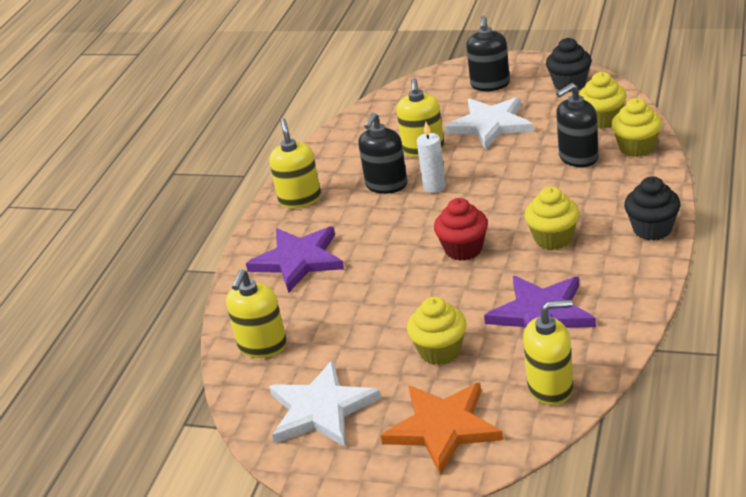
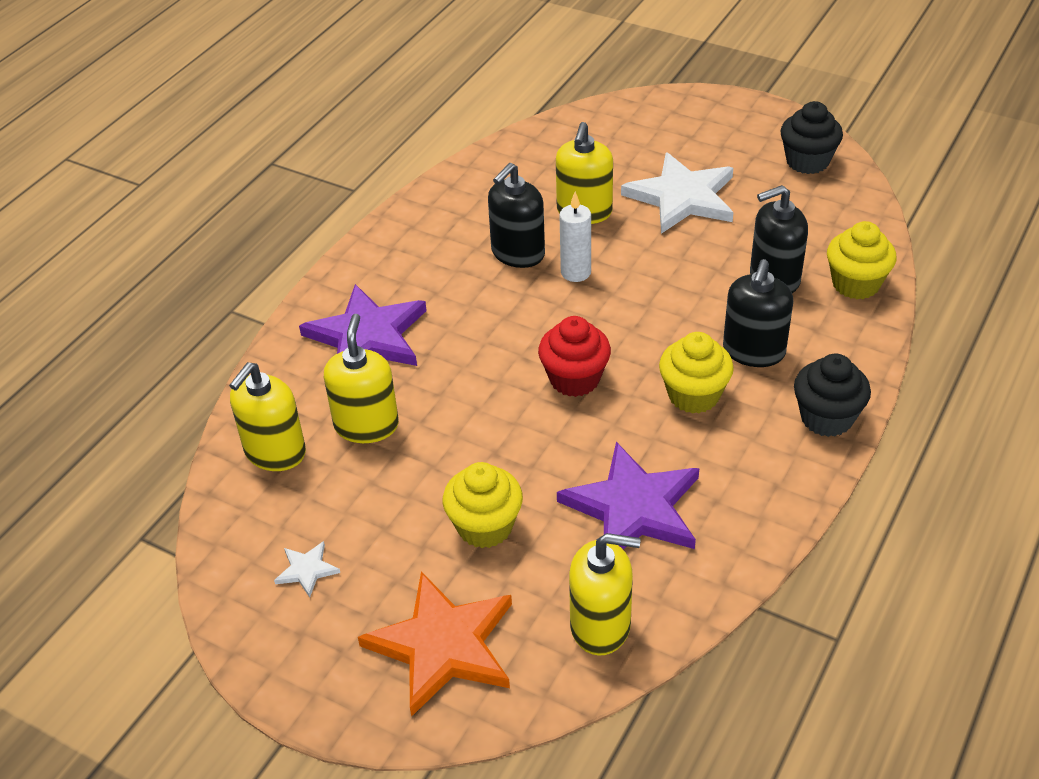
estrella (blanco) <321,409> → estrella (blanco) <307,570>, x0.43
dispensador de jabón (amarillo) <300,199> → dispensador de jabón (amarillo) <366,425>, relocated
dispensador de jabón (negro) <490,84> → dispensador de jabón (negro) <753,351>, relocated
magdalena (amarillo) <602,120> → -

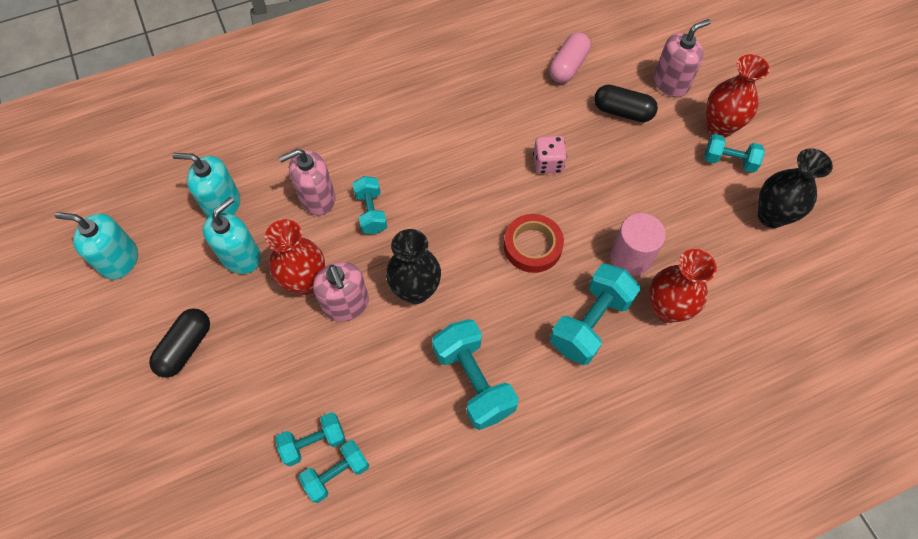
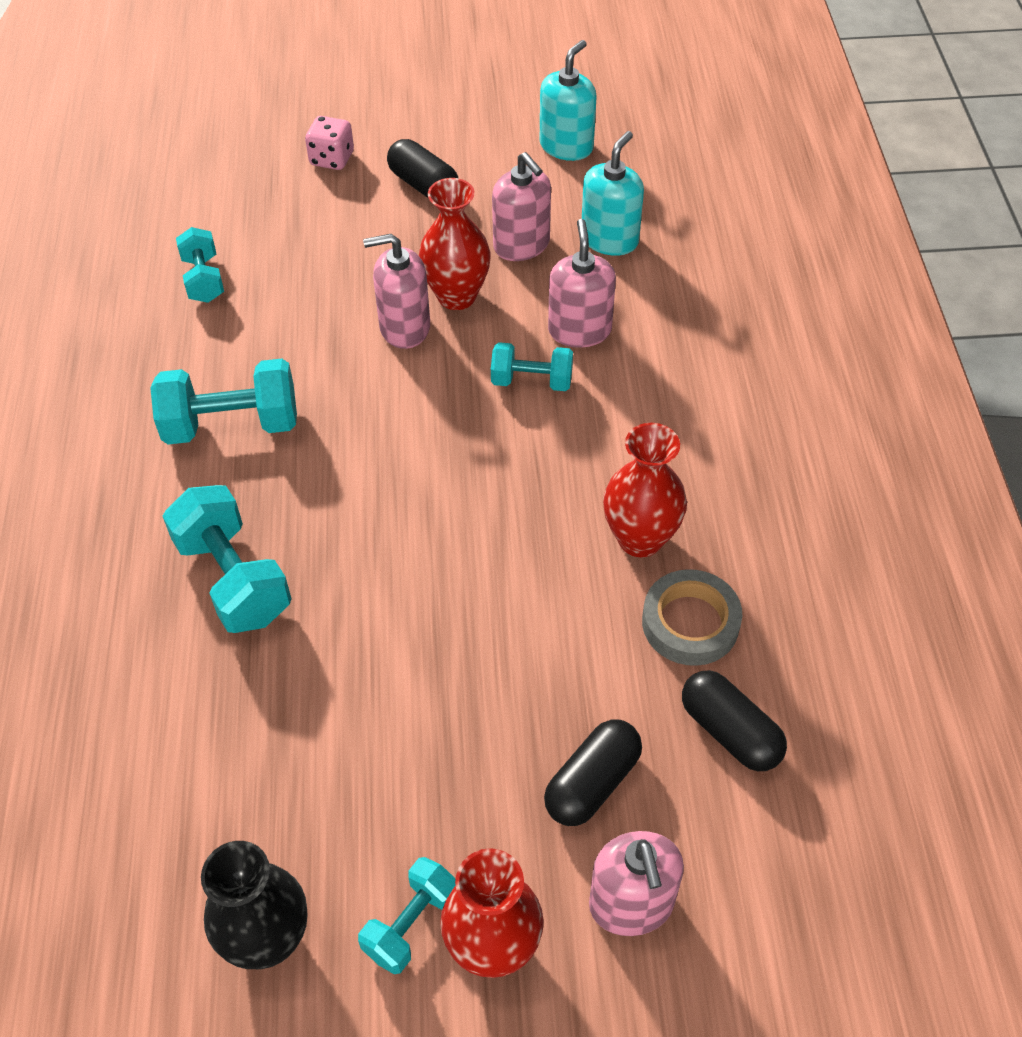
dado (rosa) <548,163> → dado (rosa) <332,159>, relocated
dispensador de jabón (turquesa) <241,257> → dispensador de jabón (rosa) <521,245>
florero (rojo) <666,309> → florero (rojo) <640,539>, relocated
- → cinta adhesiva (gris) <690,623>
cápsula (rosa) <568,66> → cápsula (negro) <729,732>
mancuerna (turquesa) <314,442> → -
florero (negro) <416,290> → -
cinta adhesiva (rojo) <532,246> → -
cilindro (rosa) <630,257> → -

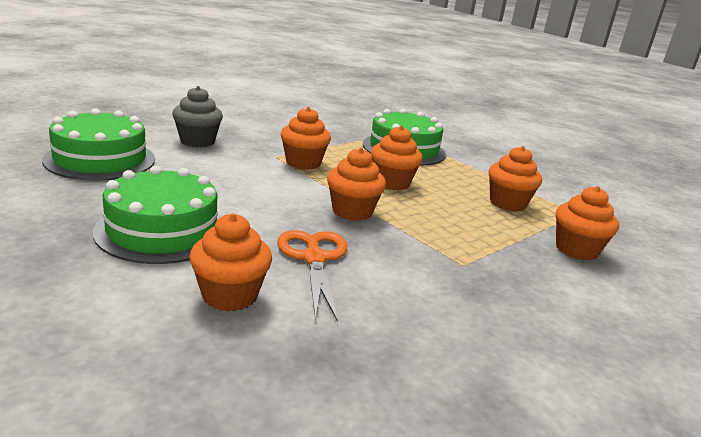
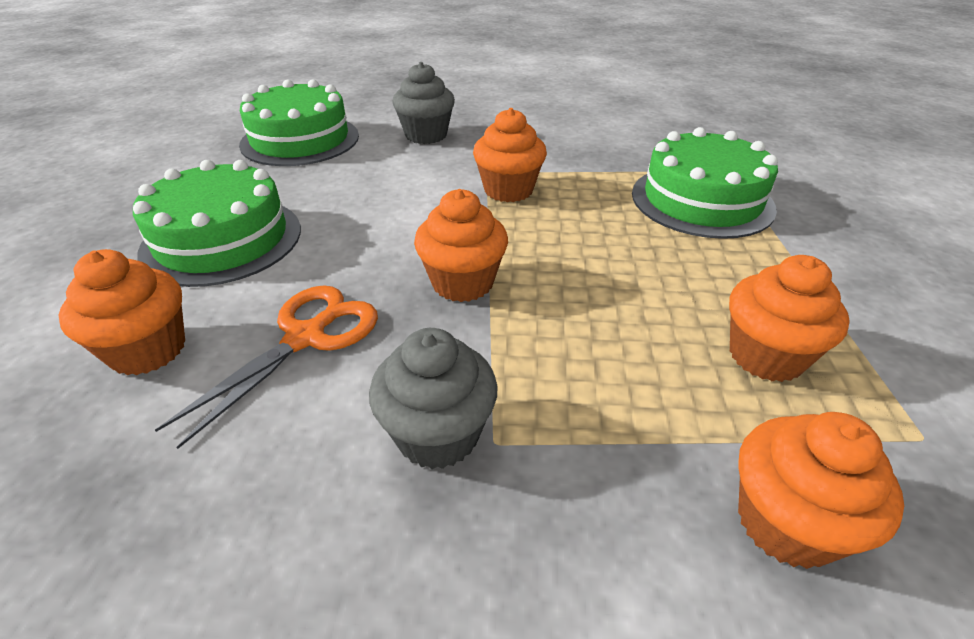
- → magdalena (gris) <437,434>
magdalena (naranja) <392,183> → -

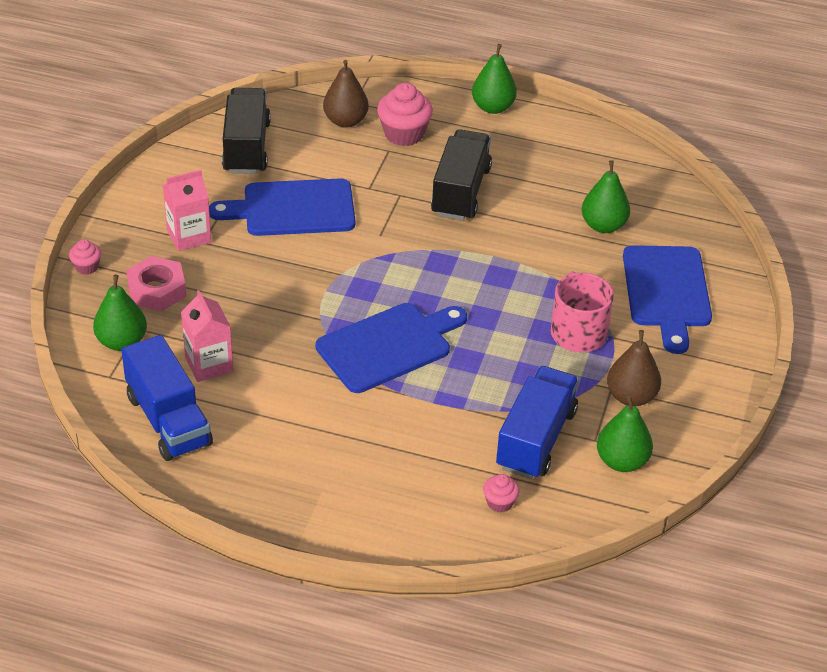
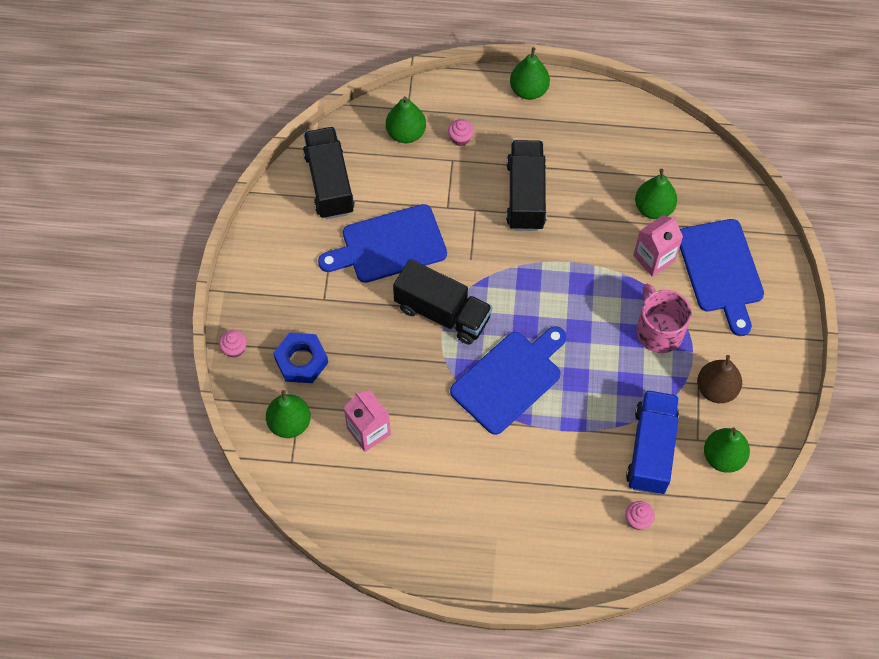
tuerca (rosa) <157,290> → tuerca (azul) <301,361>
pera (marrón) <345,121> → pera (verde) <406,133>
- → camión (negro) <442,313>
magdalena (rosa) <404,134> → magdalena (rosa) <460,138>, x0.53
cartón de leche (rosa) <189,236> → cartón de leche (rosa) <654,258>, relocated
camión (azul) <168,420> → -

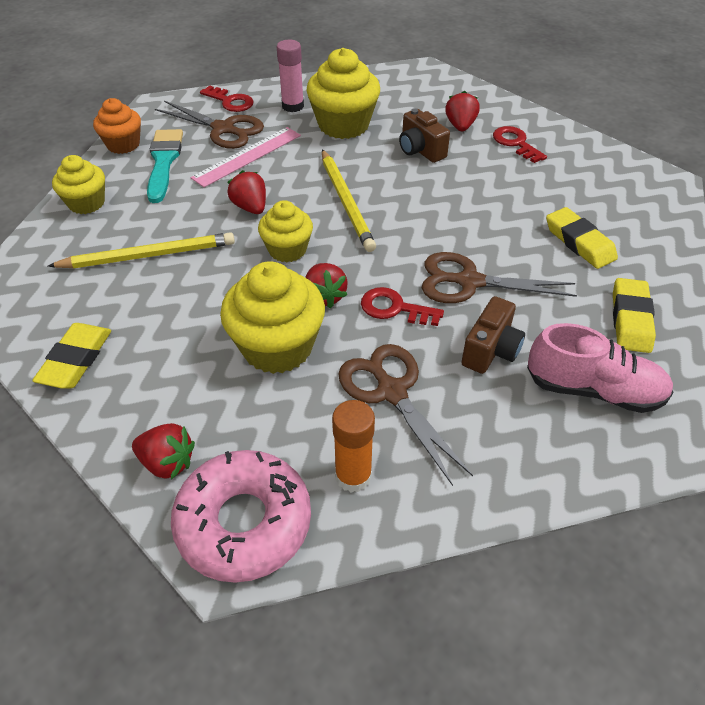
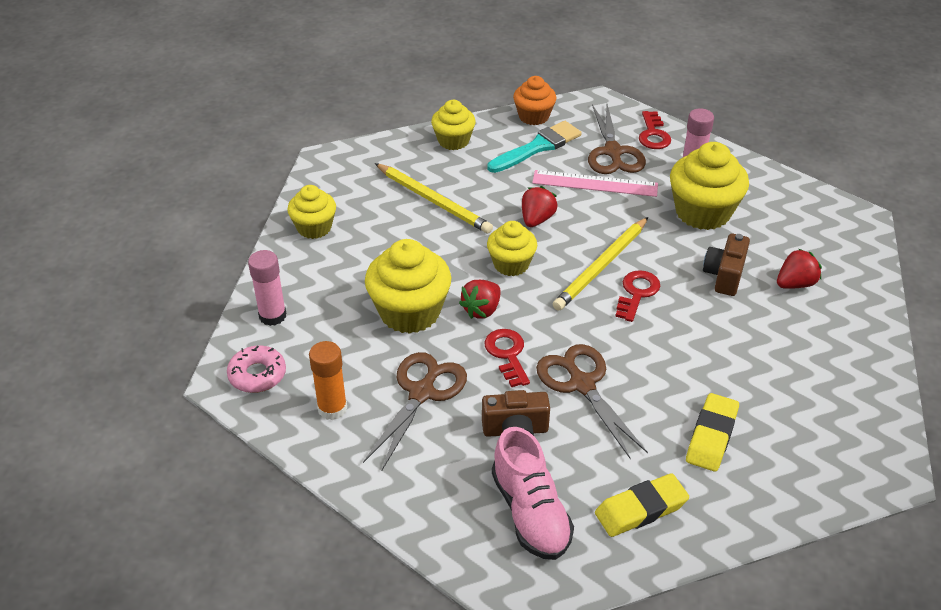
rosquilla (rosa) <244,522> → rosquilla (rosa) <257,375>, x0.58
fresa (rojo) <167,462> → barra de pegamento (rosa) <272,316>
goma de borrar (amarillo) <76,360> → magdalena (amarillo) <314,228>
llave (rojo) <515,143> → llave (rojo) <637,293>, relocated

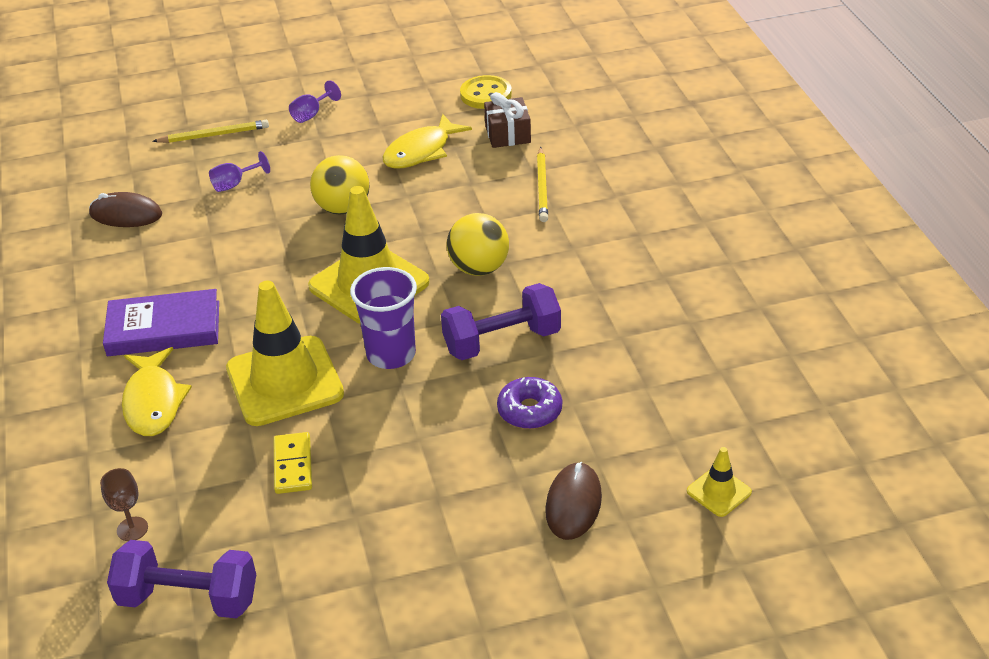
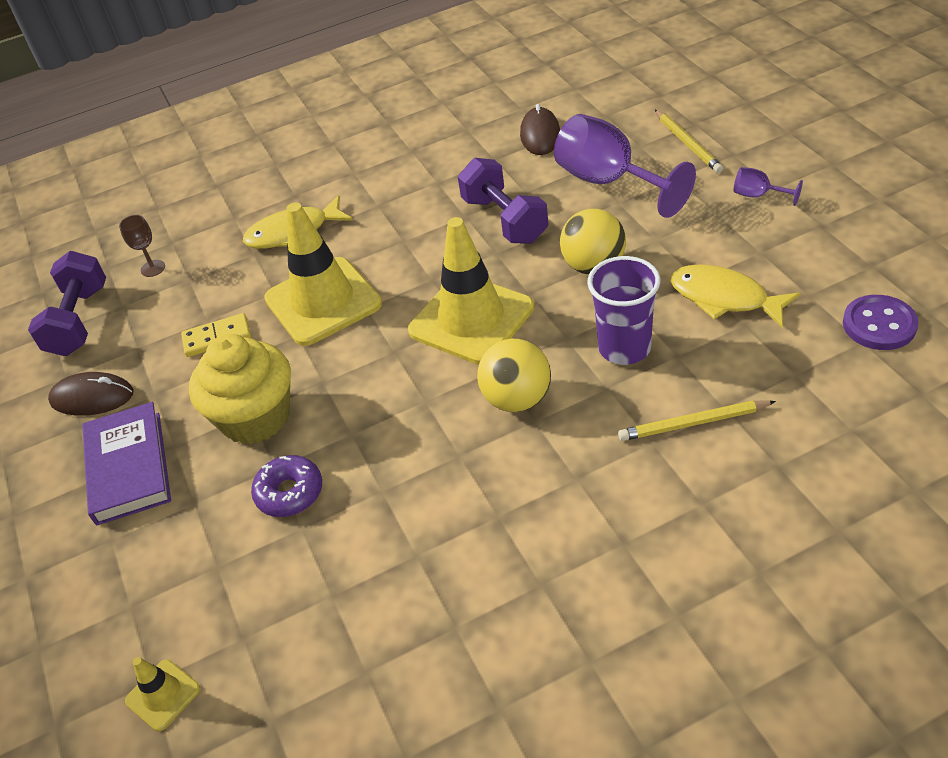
ratón (marrón) <573,504> → ratón (marrón) <92,397>, relocated
libro (morado) <164,328> → libro (morado) <129,467>, relocated
- → magdalena (amarillo) <255,417>
mancuerna (morado) <502,341> → mancuerna (morado) <504,220>, relocated
copa (morado) <234,184> → copa (morado) <609,182>, x2.25
vaso (morado) <391,354> → vaso (morado) <624,348>, relocated
botón (amarillo) <486,94> → botón (morado) <879,325>
regalo (marrón) <507,134> → -

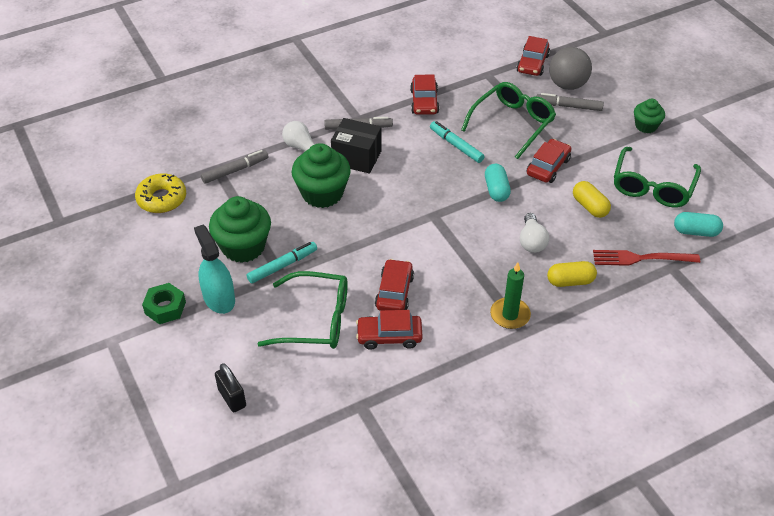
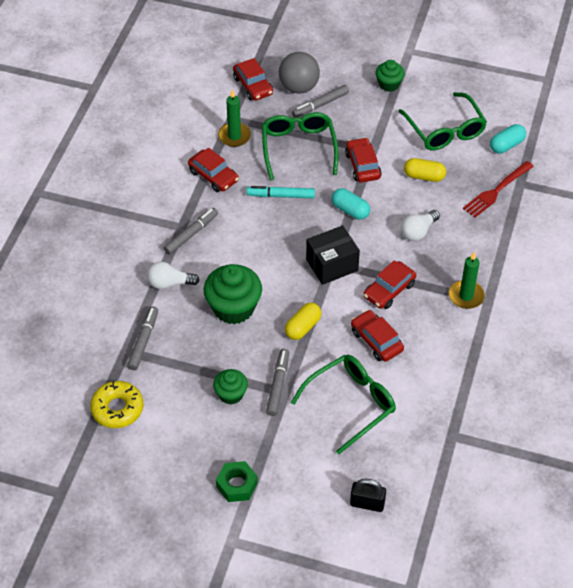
magdalena (verde) <243,247> → magdalena (verde) <231,394>, x0.57
- → vela (verde) <234,136>
rotulador (turquesa) <282,266> → rotulador (gris) <278,385>
cápsula (amarillo) <570,281> → cápsula (amarillo) <303,327>, relocated
caja (negro) <357,157> → caja (negro) <332,265>, relocated
coche (rojo) <389,336> → coche (rojo) <389,290>, relocated
bombilla (blanco) <532,241> → bombilla (blanco) <418,232>, 90 degrees clockwise
pulverizador (turquesa) <219,298> → -

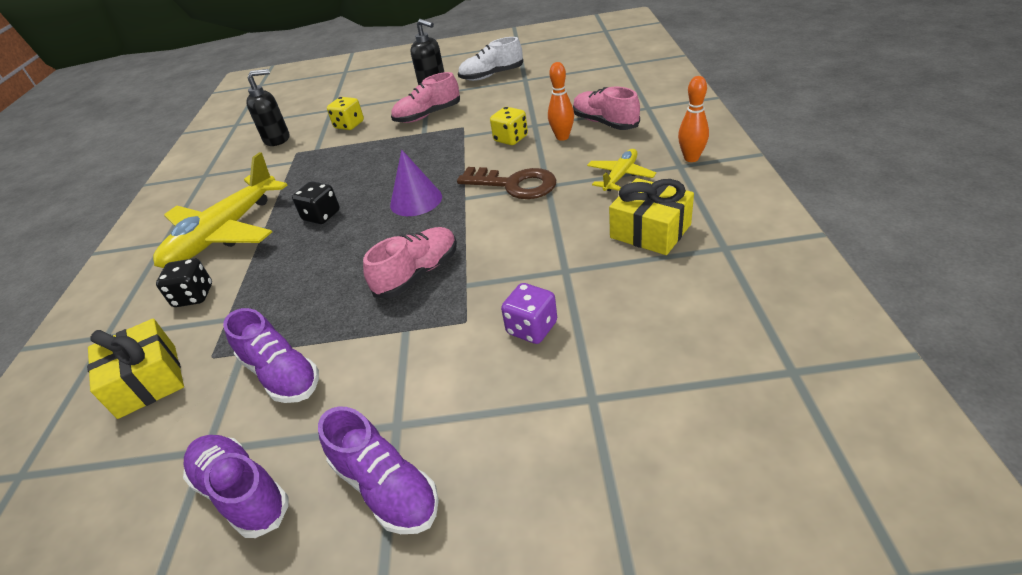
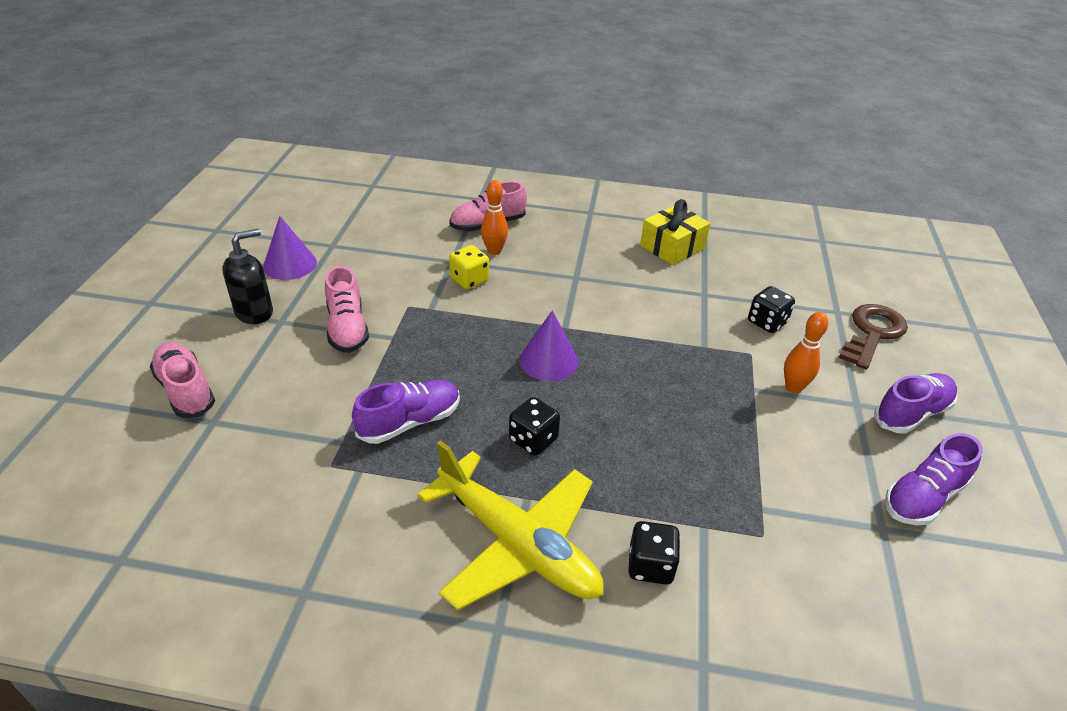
zapato (rosa) <418,273> → zapato (rosa) <186,390>, relocated
zapato (blanco) <491,76> → cono (morado) <290,264>
zapato (morado) <281,374> → zapato (morado) <410,422>, relocated
dado (morado) <532,328> → dado (negro) <767,322>
bolo (naranja) <691,158> → bolo (naranja) <793,388>, relocated
llave (marrón) <514,184> → llave (marrón) <872,333>, relocated
regalo (amarillo) <148,381> → -
dispensador de jabón (negro) <277,139> → -
dado (amarillo) <349,125> → -
avión (amarillo) <620,176> → -

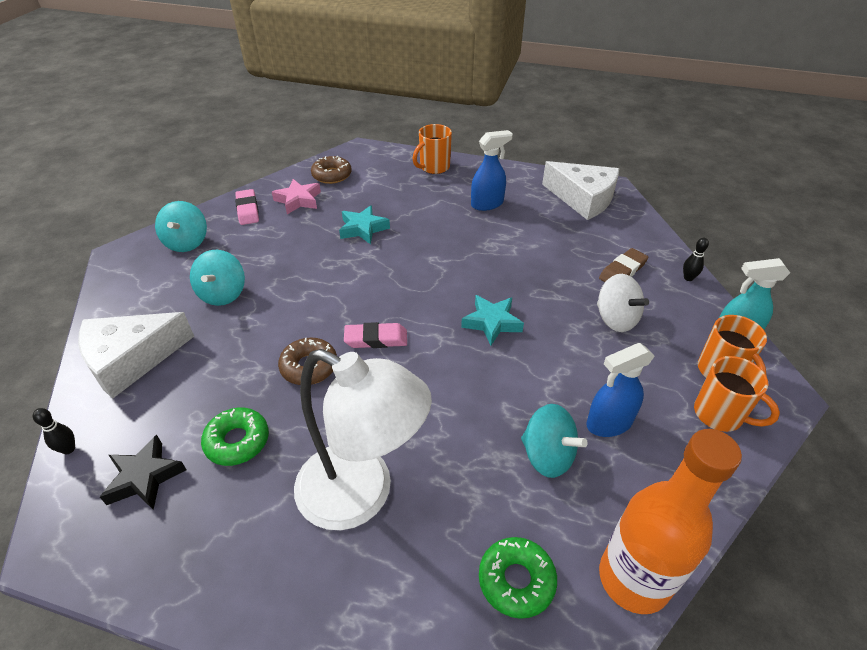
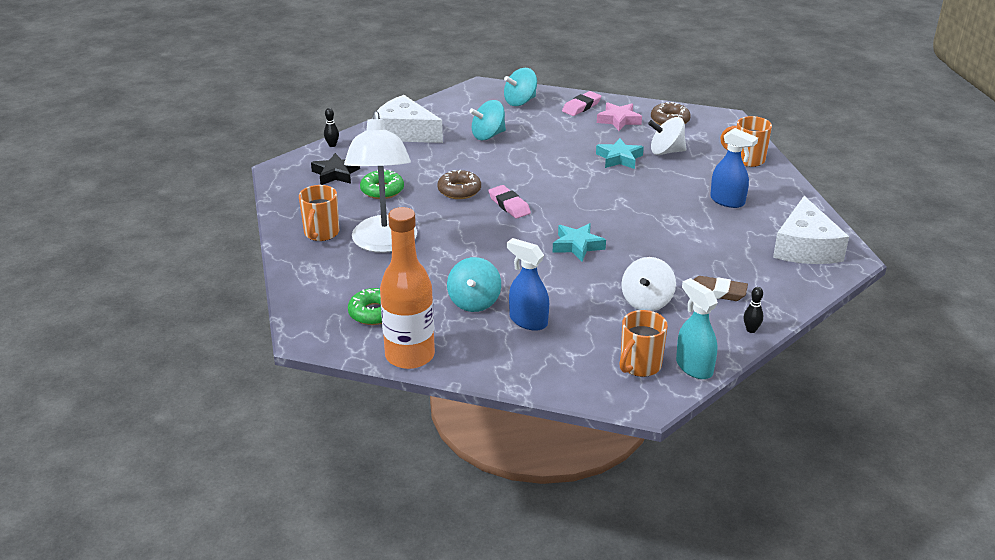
taza (naranja) <719,415> → taza (naranja) <321,233>, relocated
- → peonza (blanco) <666,151>

